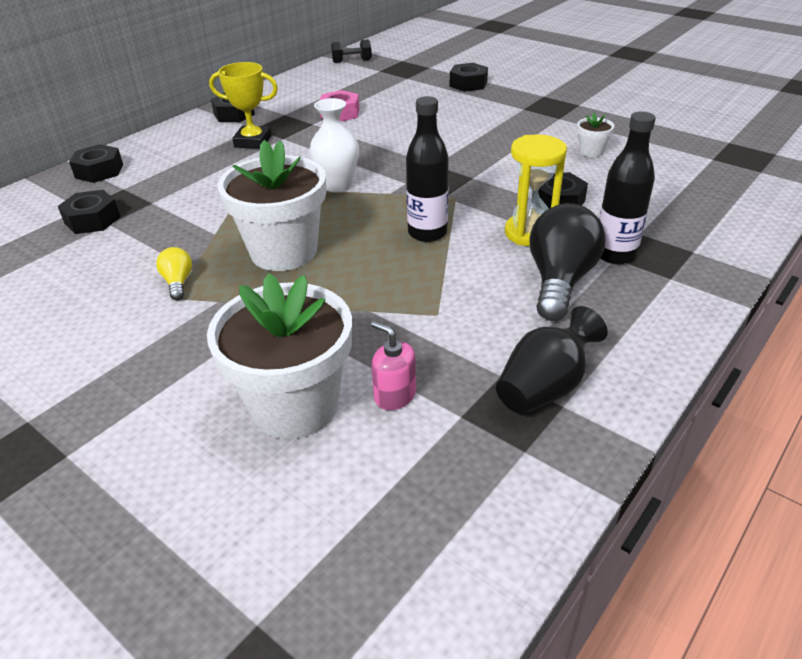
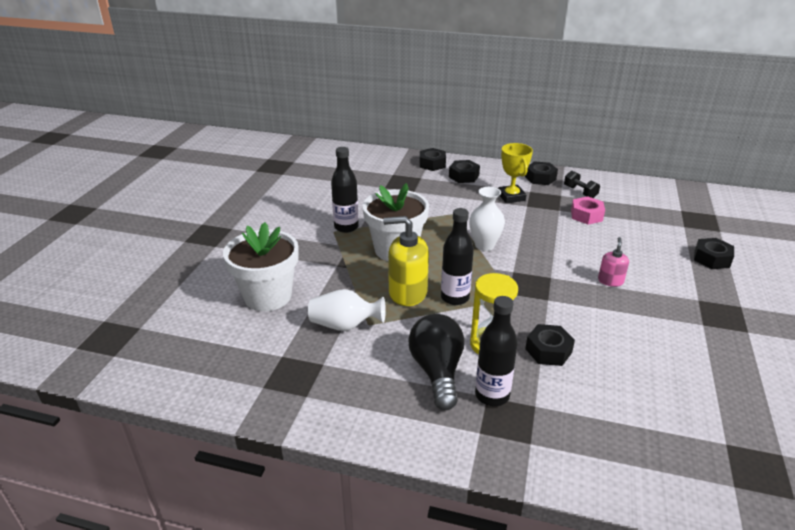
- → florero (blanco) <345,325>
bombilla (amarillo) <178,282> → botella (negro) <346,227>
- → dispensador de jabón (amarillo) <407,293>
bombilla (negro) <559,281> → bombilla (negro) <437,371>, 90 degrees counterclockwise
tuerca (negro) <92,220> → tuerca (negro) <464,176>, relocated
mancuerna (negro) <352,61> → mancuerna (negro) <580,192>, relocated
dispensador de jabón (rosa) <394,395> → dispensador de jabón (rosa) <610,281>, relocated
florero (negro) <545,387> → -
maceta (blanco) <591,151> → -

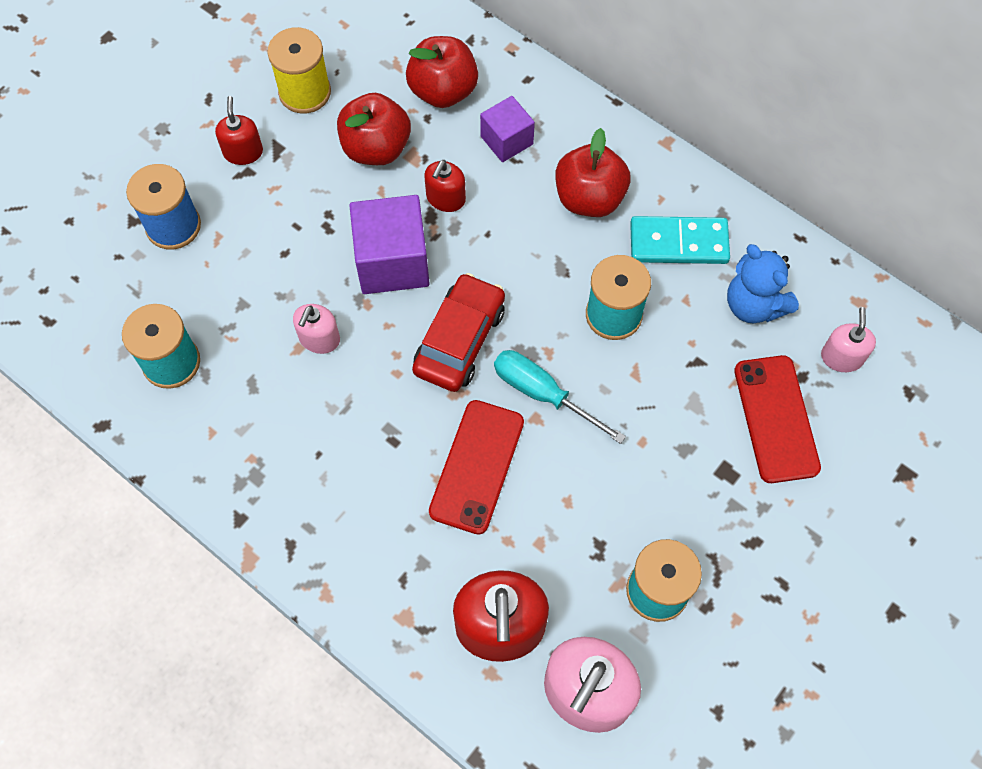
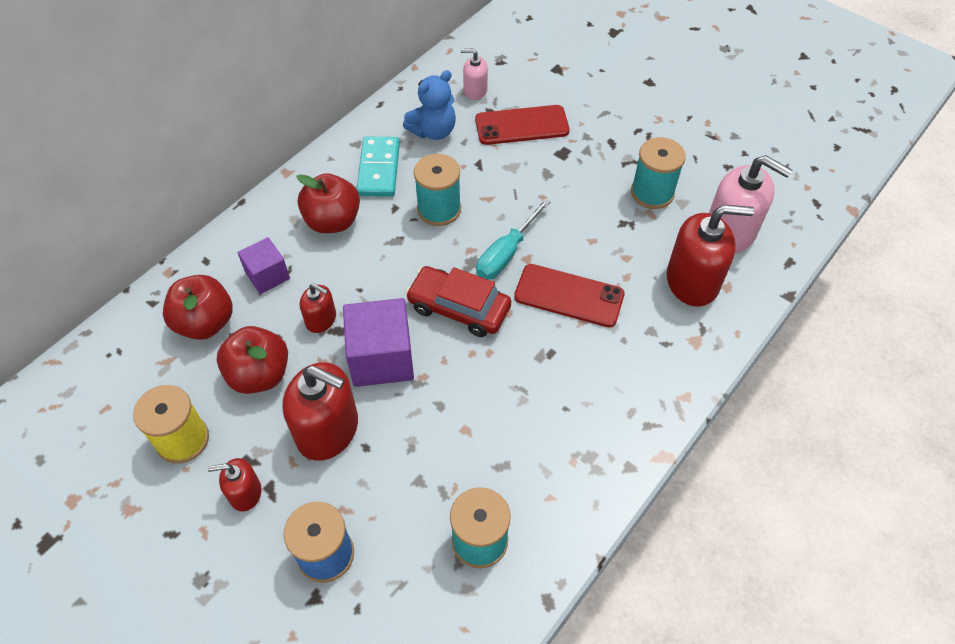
- → dispensador de jabón (rojo) <328,430>
dispensador de jabón (rosa) <319,339> → -

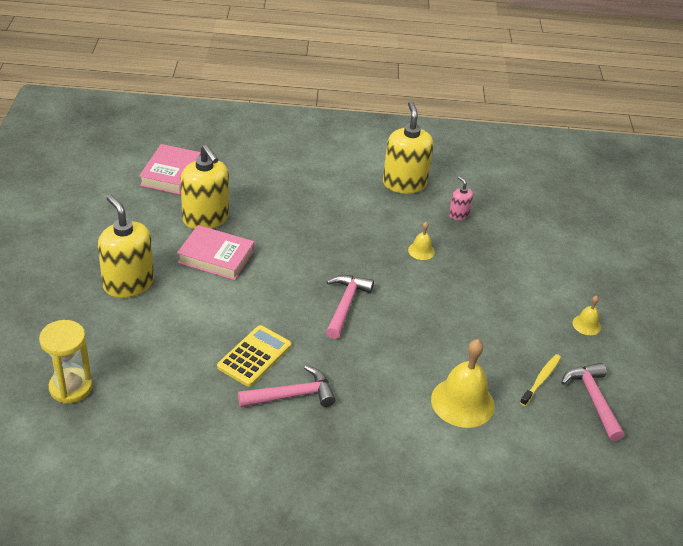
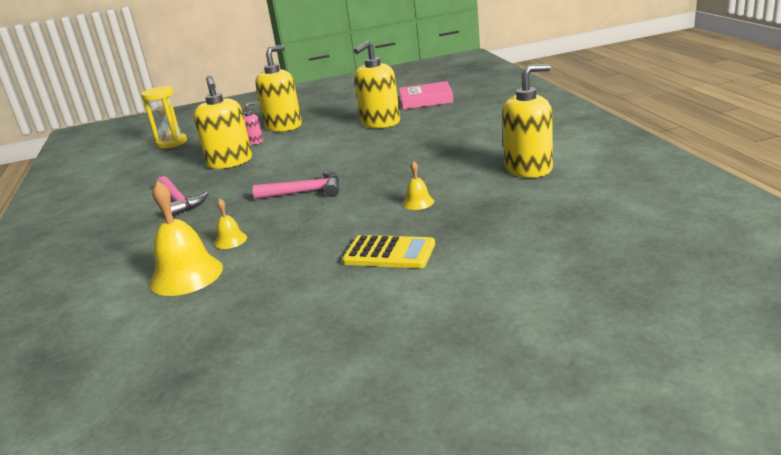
- → dispensador de jabón (amarillo) <230,162>
campana (amarillo) <586,325> → campana (amarillo) <230,240>, relocated
dispensador de jabón (rosa) <458,214> → dispensador de jabón (rosa) <254,142>, relocated
calculadora (amarillo) <254,356> → calculadora (amarillo) <389,253>, relocated
libro (rosa) <216,257> → -
cepillo de dientes (amarillo) <541,380> → -
martillo (rosa) <593,399> → -

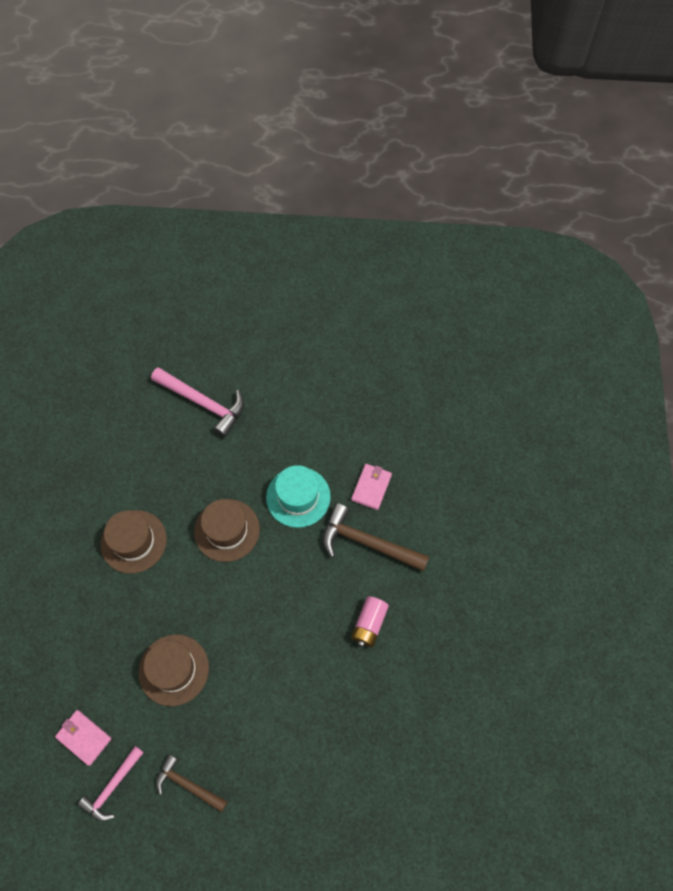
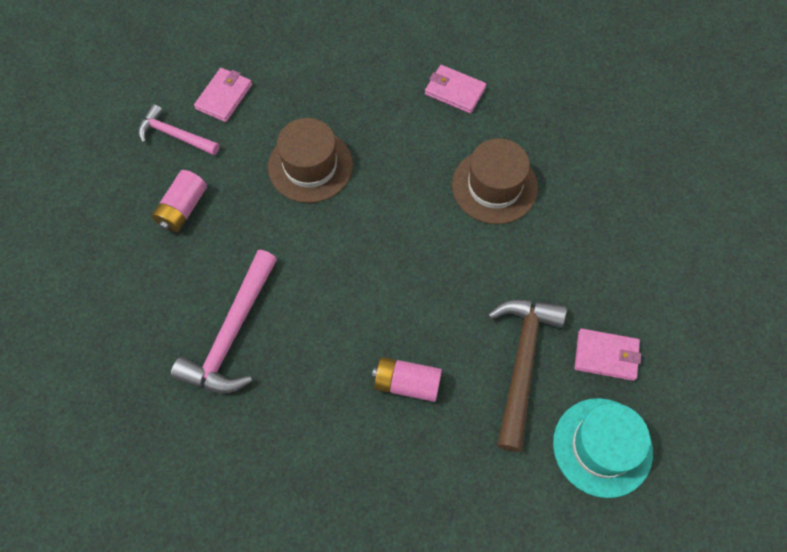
martillo (marrón) <188,785> → pila (rosa) <182,209>
martillo (rosa) <203,403> → martillo (rosa) <232,334>, relocated
sombrero (marrón) <133,541> → cartera (rosa) <455,91>
sombrero (turquesa) <298,497> → sombrero (turquesa) <602,447>, relocated

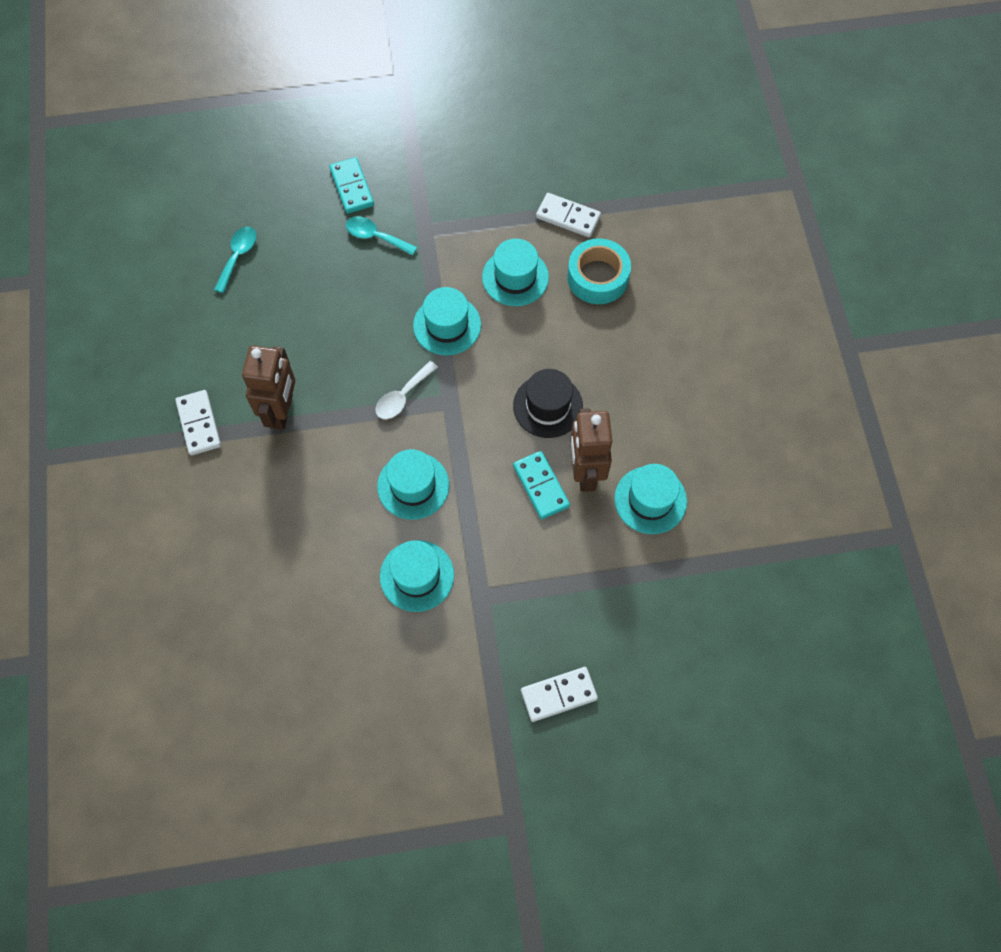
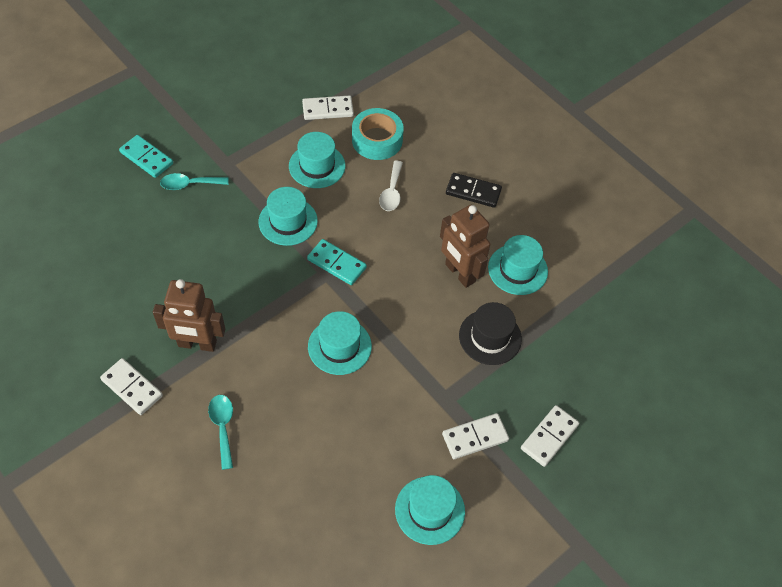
robot (marrón) <282,411> → robot (marrón) <197,344>, 120 degrees clockwise
cuchara (turquesa) <238,256> → cuchara (turquesa) <223,427>, relocated
ficha de dominó (turquesa) <541,486> → ficha de dominó (turquesa) <336,264>, relocated
cuchara (blanco) <402,396> → cuchara (blanco) <391,192>, relocated
sombrero (turquesa) <417,576> → sombrero (turquesa) <430,510>, relocated
- → ficha de dominó (blanco) <475,437>
- → ficha de dominó (negro) <473,192>
sombrero (negro) <548,406> → sombrero (negro) <490,337>, relocated

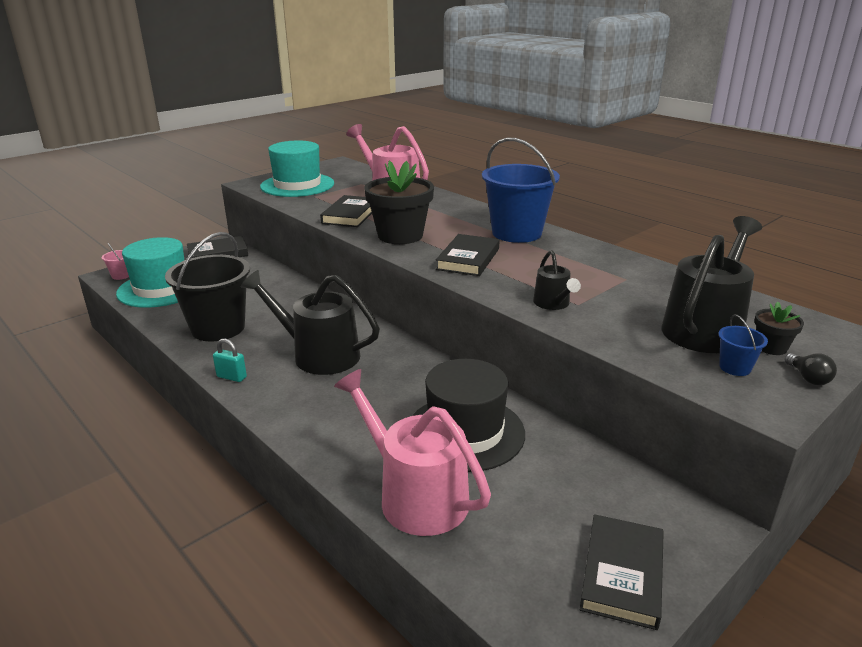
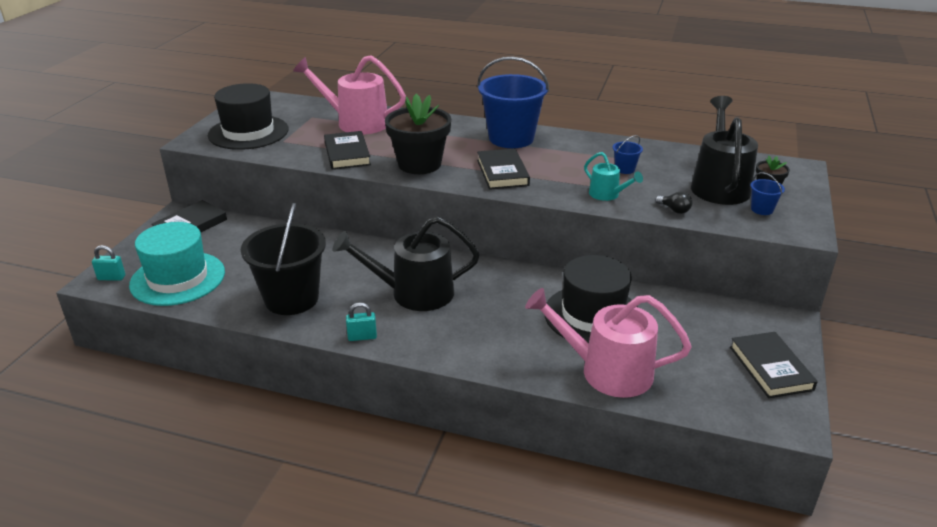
balde (rosa) <121,275> → candado (turquesa) <111,278>
sombrero (turquesa) <297,185> → sombrero (negro) <248,132>
regadera (negro) <553,304> → regadera (turquesa) <607,195>
- → balde (azul) <625,169>
bombilla (negro) <808,378> → bombilla (negro) <674,210>, relocated

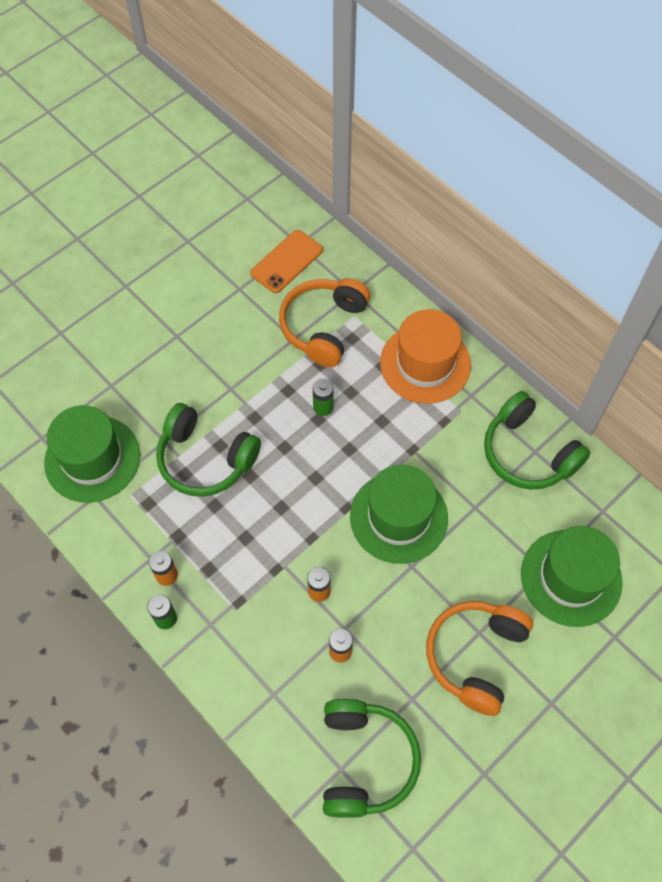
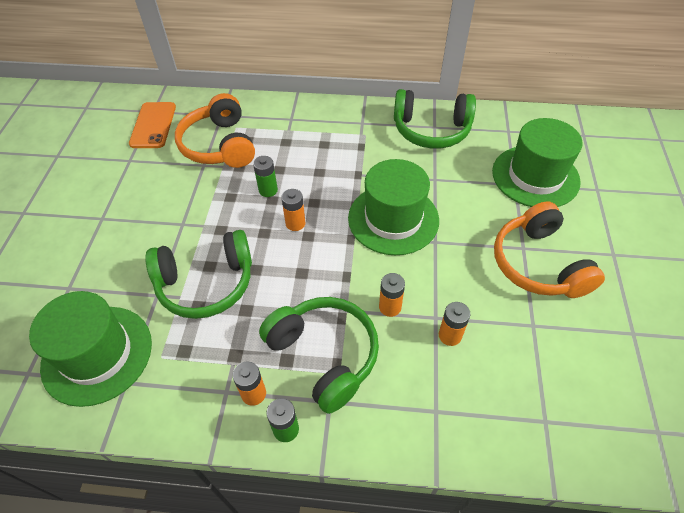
auriculares (verde) <365,761> → auriculares (verde) <324,355>, relocated
- → pila (naranja) <295,223>
sombrero (naranja) <425,364> → -

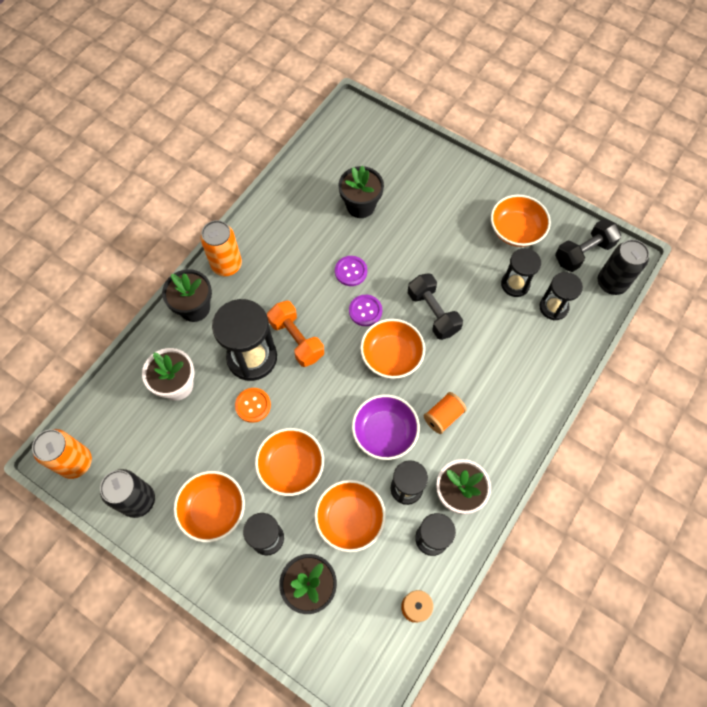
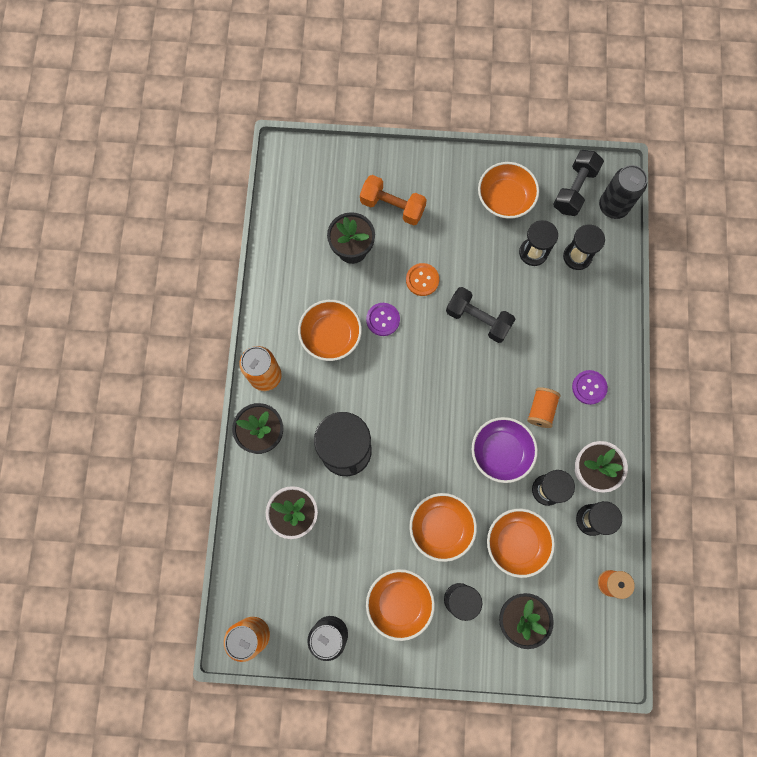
cuenco (naranja) <391,356> → cuenco (naranja) <331,335>, relocated
mancuerna (naranja) <296,339> → mancuerna (naranja) <392,206>, relocated
botón (naranja) <253,405> → botón (naranja) <422,280>, relocated
botón (morado) <365,311> → botón (morado) <589,387>, relocated

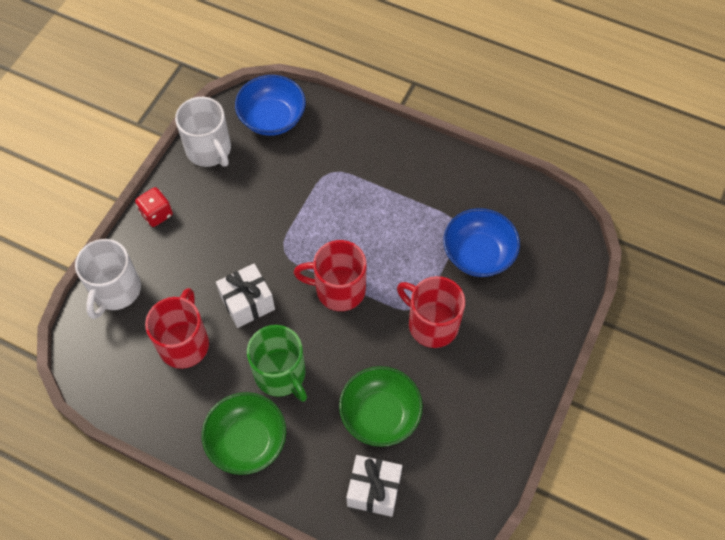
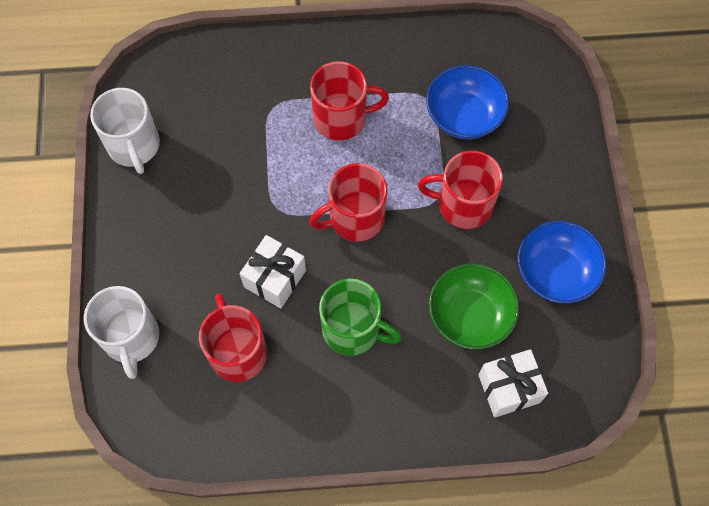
taza (blanco) <209,150> → taza (blanco) <134,146>, 45 degrees clockwise
- → taza (rojo) <342,118>
cuenco (azul) <272,118> → cuenco (azul) <555,272>, relocated
dado (rojo) <157,214> → -
cuenco (verde) <247,441> → -

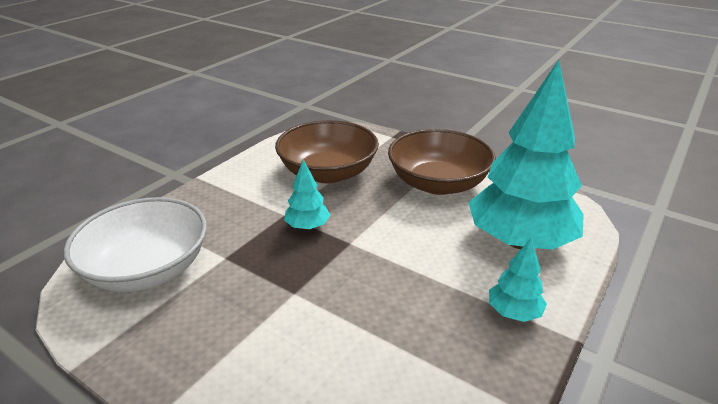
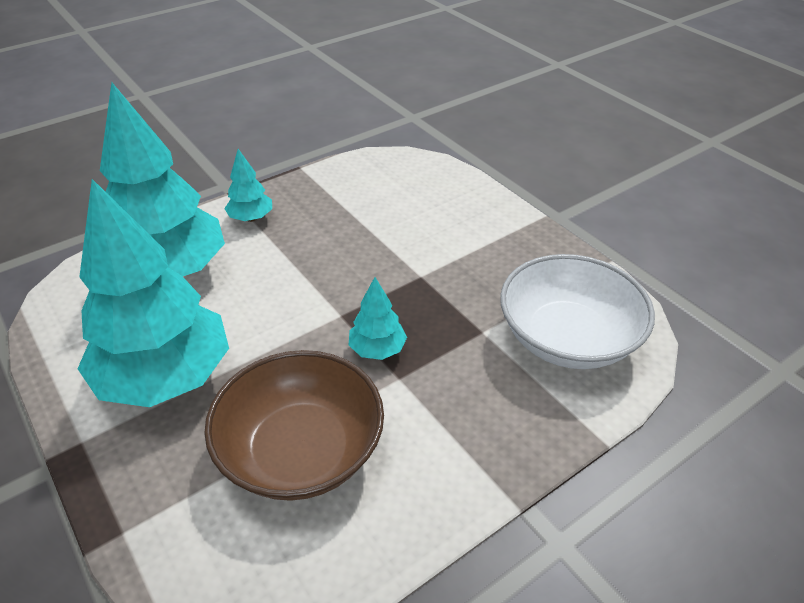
cuenco (marrón) <438,183> → árbol (turquesa) <165,378>

